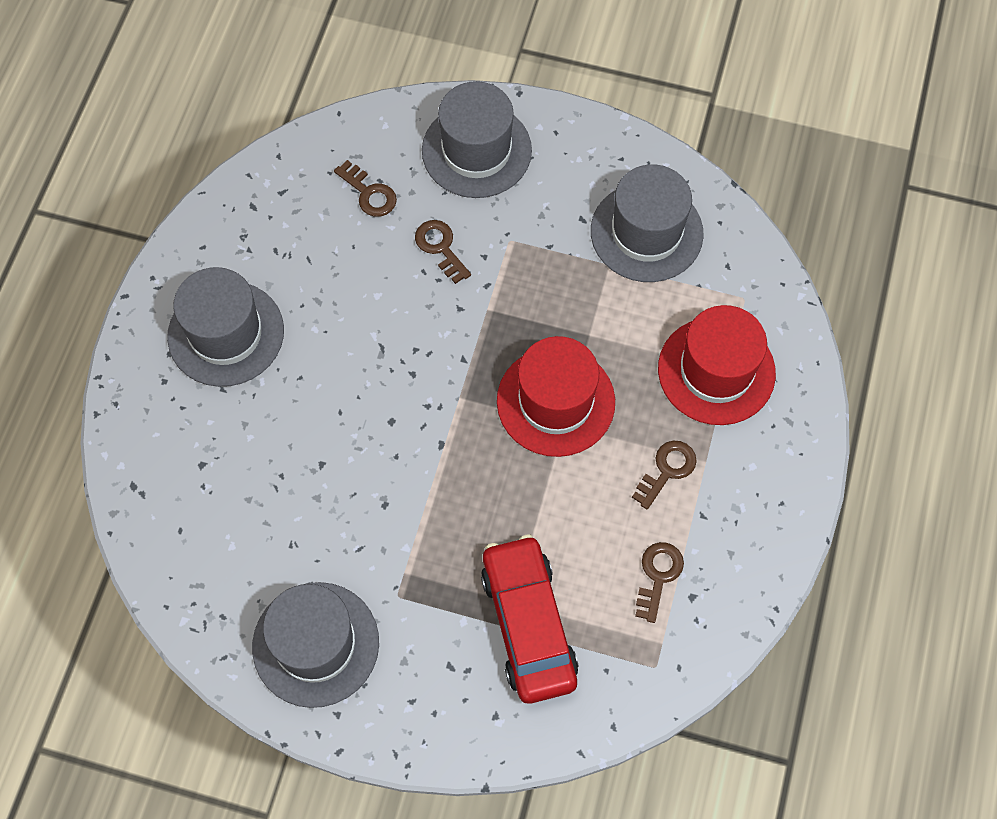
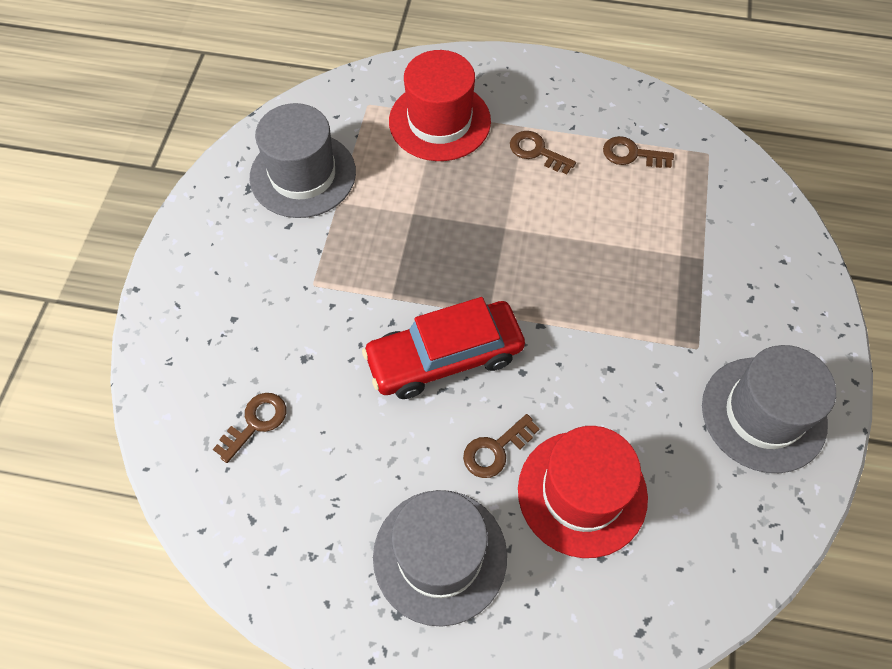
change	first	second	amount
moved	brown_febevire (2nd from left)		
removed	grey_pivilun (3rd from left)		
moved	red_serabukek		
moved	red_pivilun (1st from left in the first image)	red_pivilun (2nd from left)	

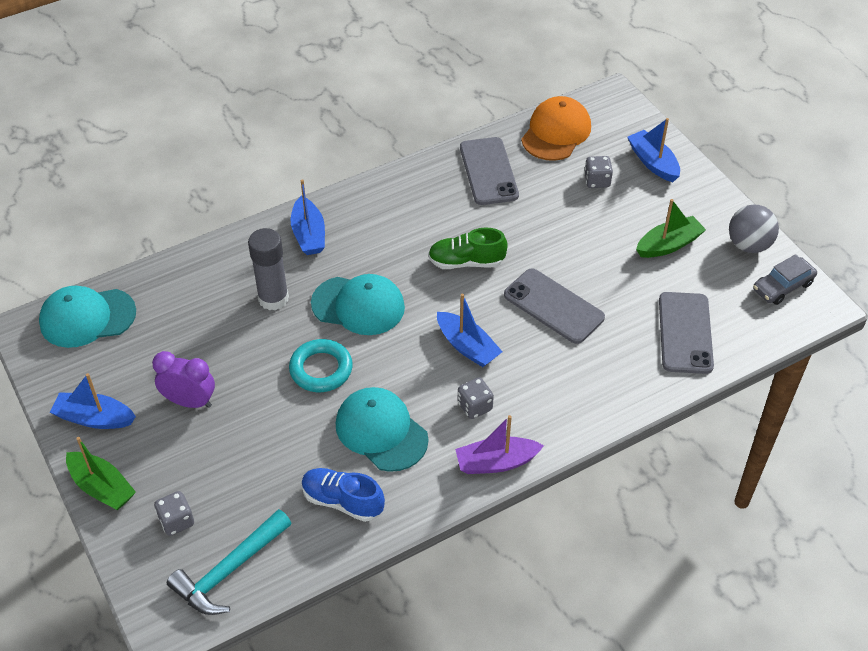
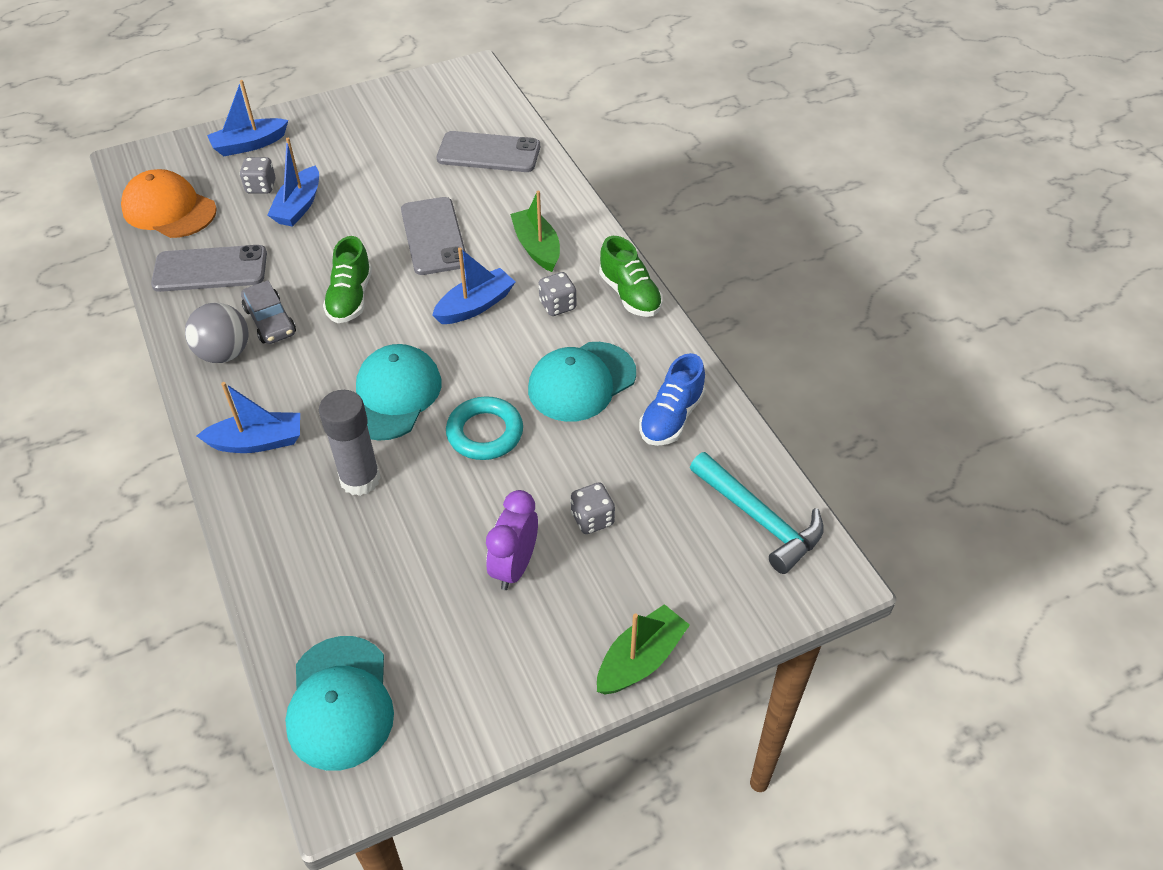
change	first	second	amount
moved	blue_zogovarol (1st from left in the first image)	blue_zogovarol (3rd from left)	
moved	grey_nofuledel (1st from left in the first image)	grey_nofuledel (3rd from left)	
replaced	purple_zogovarol	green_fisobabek (2nd from left)	
turned	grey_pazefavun (2nd from left)		60 degrees counterclockwise
moved	green_zogovarol (2nd from left in the first image)	green_zogovarol (1st from left)	
moved	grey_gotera		
moved	grey_serabukek		

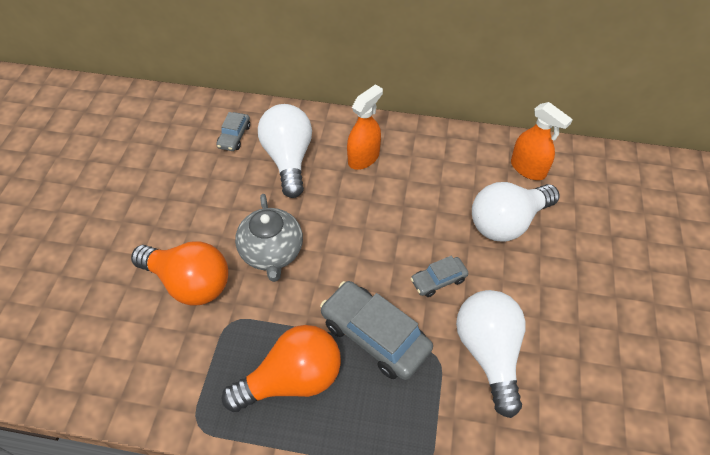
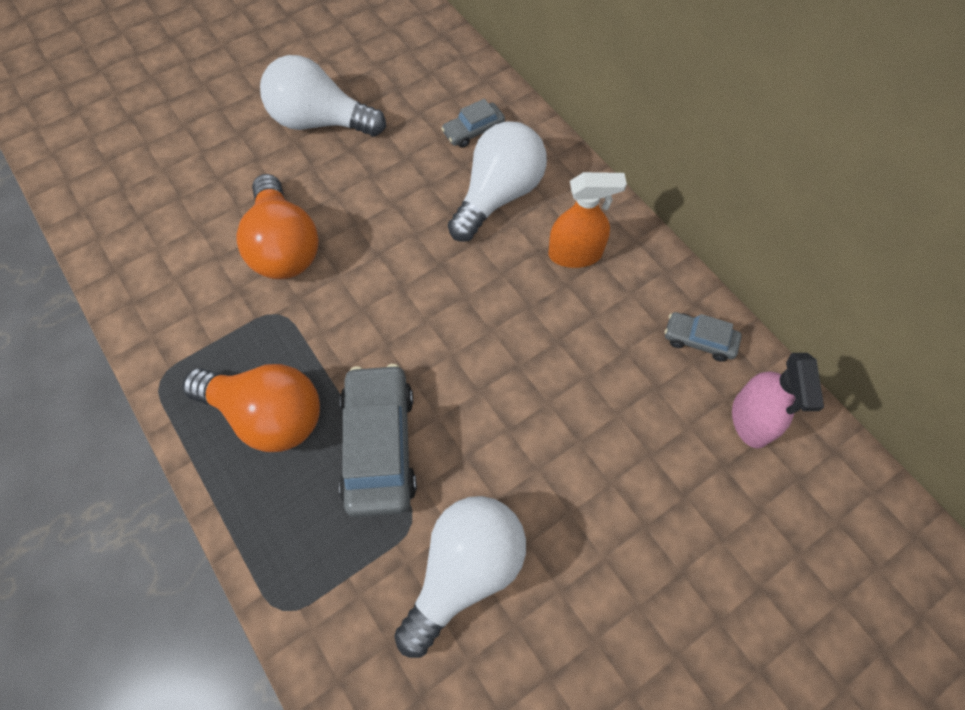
change	first	second	amount
removed	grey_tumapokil		
moved	grey_serabukek (3rd from left)		
moved	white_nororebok (3rd from left in the first image)	white_nororebok (1st from left)	
recoloured	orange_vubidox (2nd from left)	pink_vubidox	

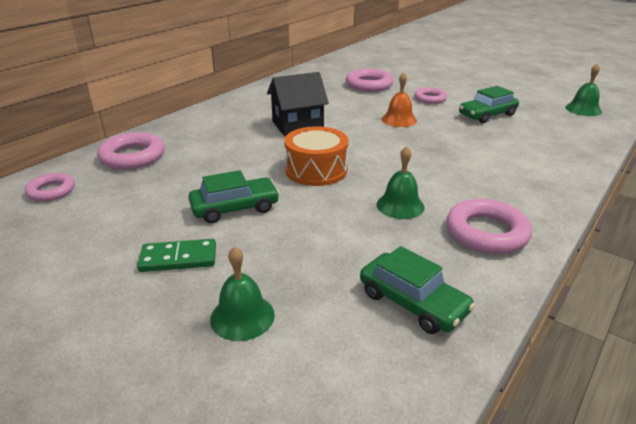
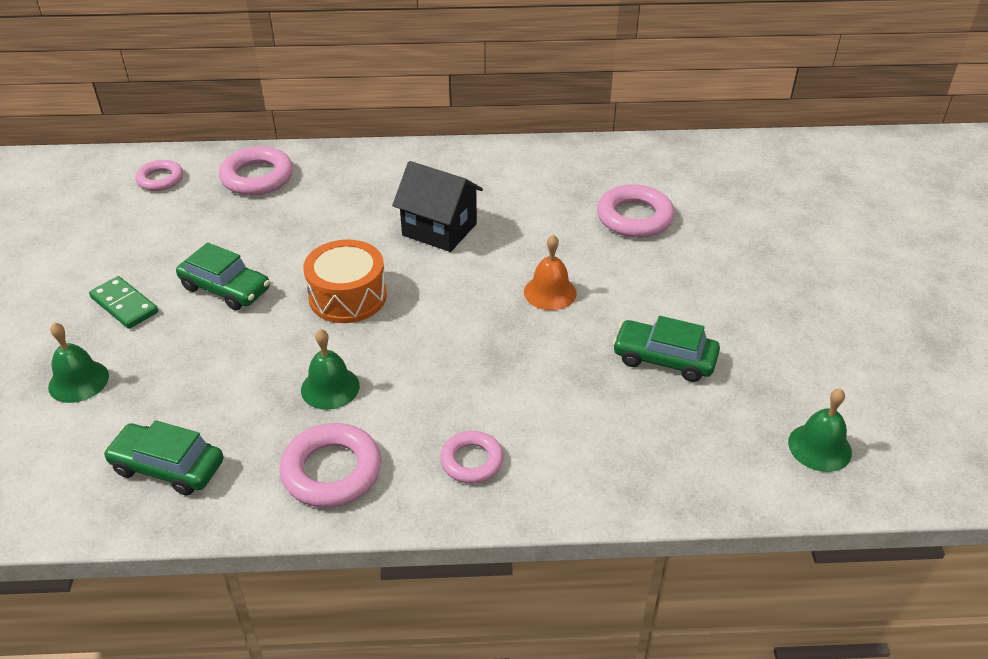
change	first	second	amount
turned	green_serabukek (2nd from left in the first image)	green_serabukek (1st from left)	105 degrees clockwise
moved	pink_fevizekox (4th from left)		

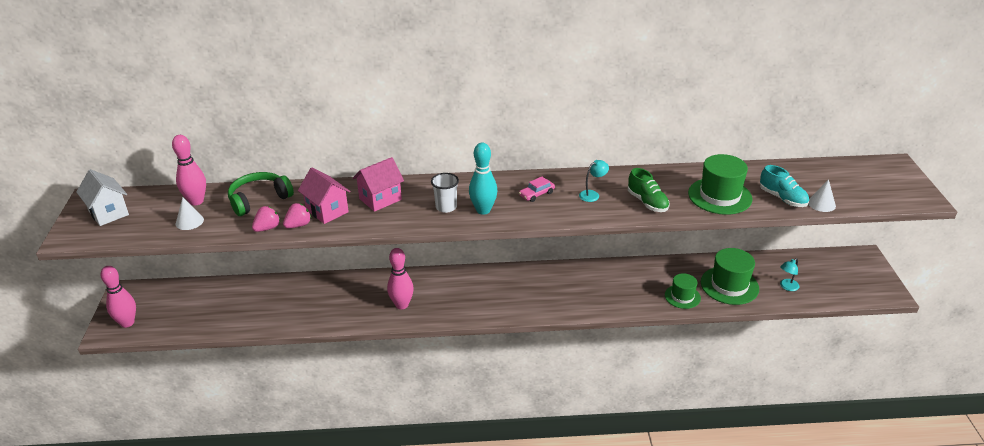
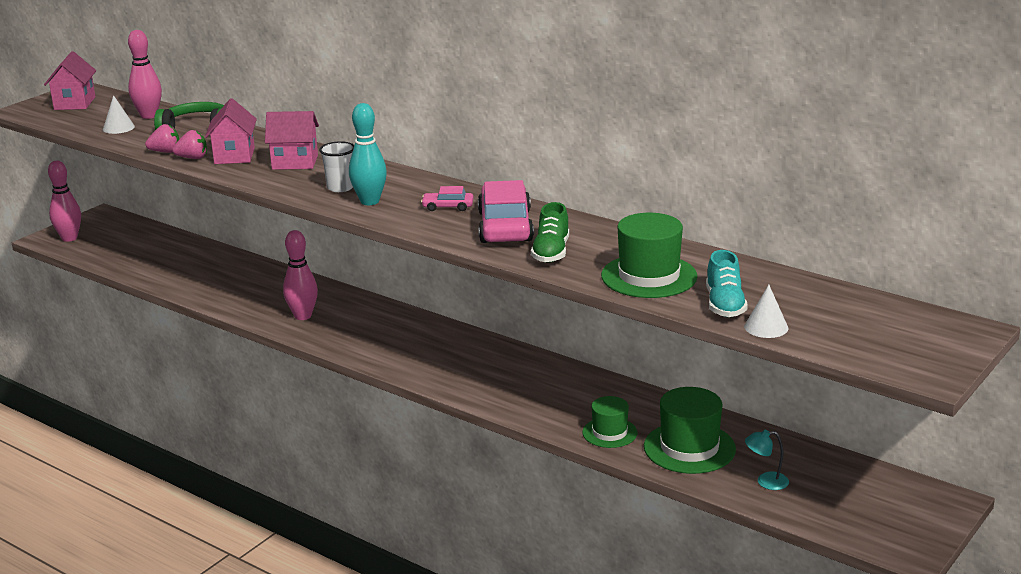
change	first	second	amount
recoloured	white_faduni	pink_faduni (1st from left)	
replaced	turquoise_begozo (1st from left)	pink_serabukek (2nd from left)	

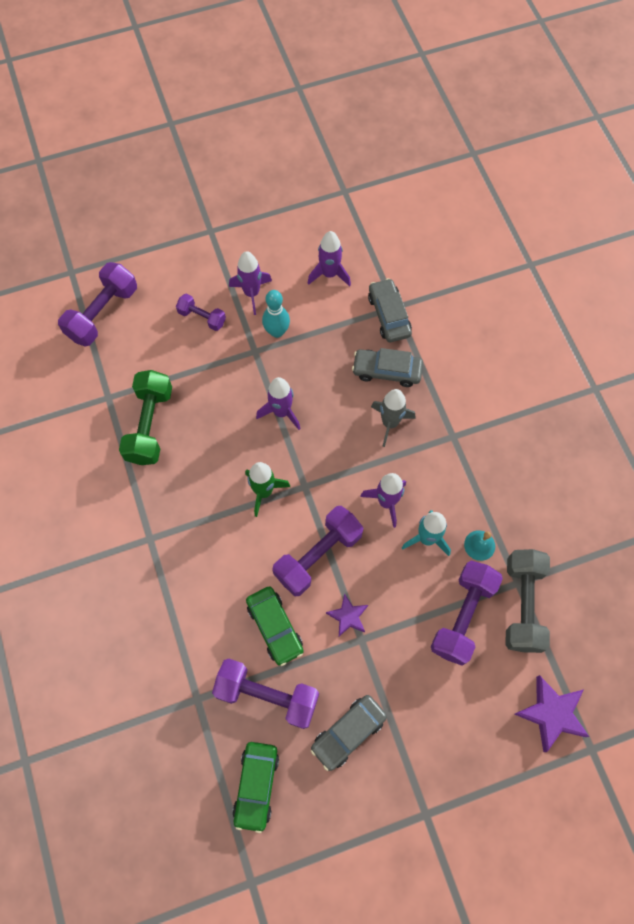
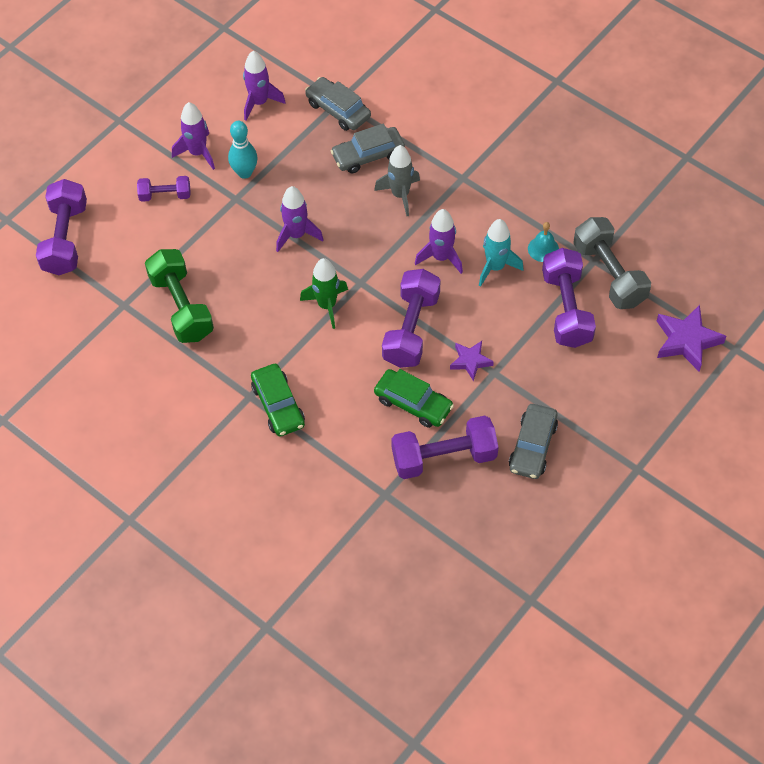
change	first	second	amount
moved	green_serabukek (1st from left)		

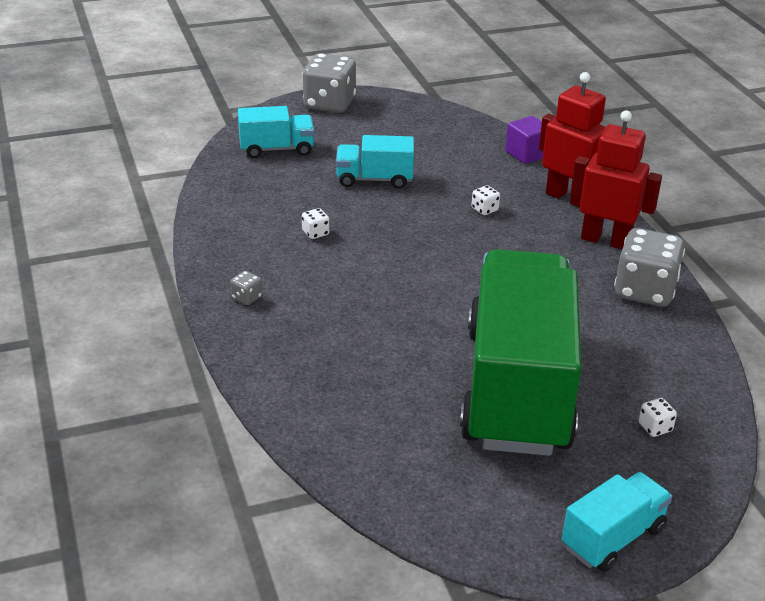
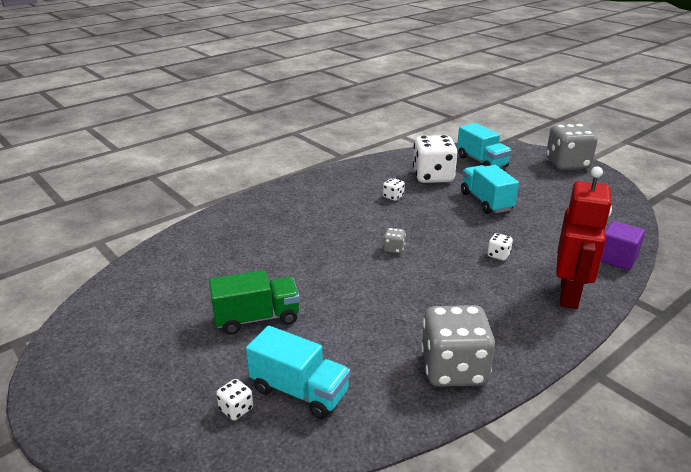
change	first	second	amount
moved	grey_nofuledel (1st from left)		
resized	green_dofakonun		x0.43
moved	turquoise_dofakonun (3rd from left in the first image)	turquoise_dofakonun (1st from left)	
removed	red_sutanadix (2nd from left)		
added		white_nofuledel (3rd from left)	

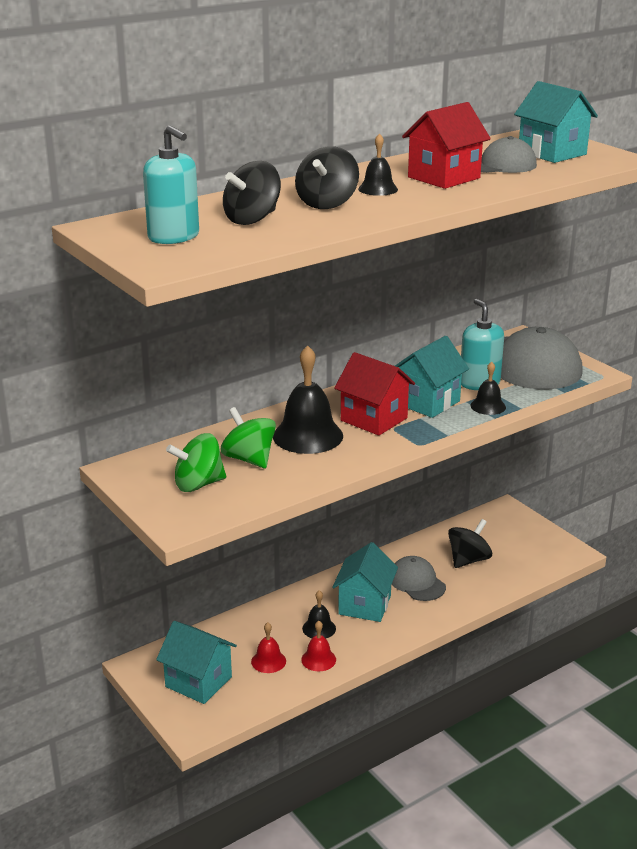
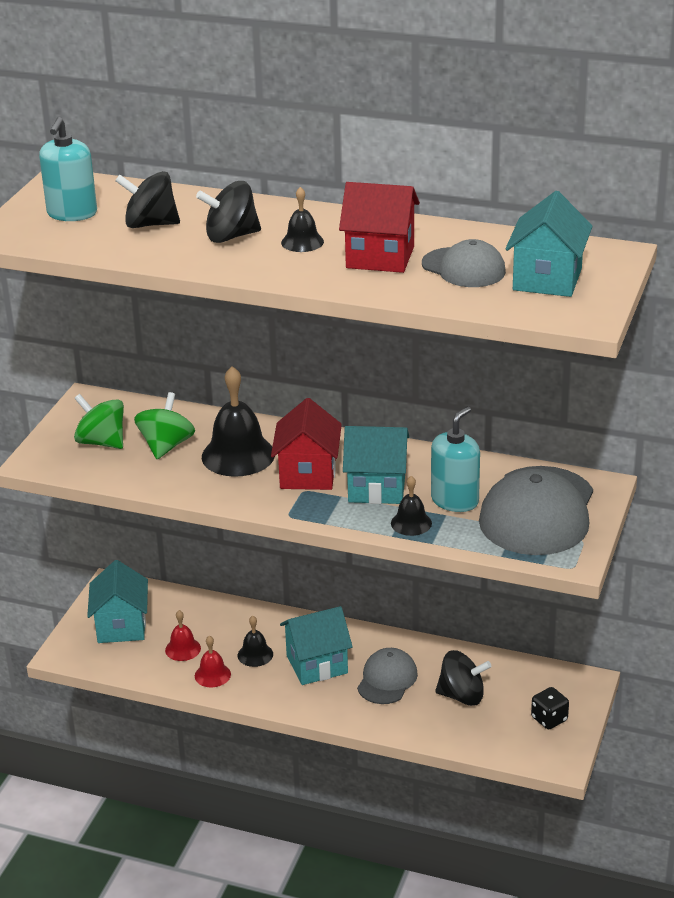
change	first	second	amount
added		black_nofuledel	

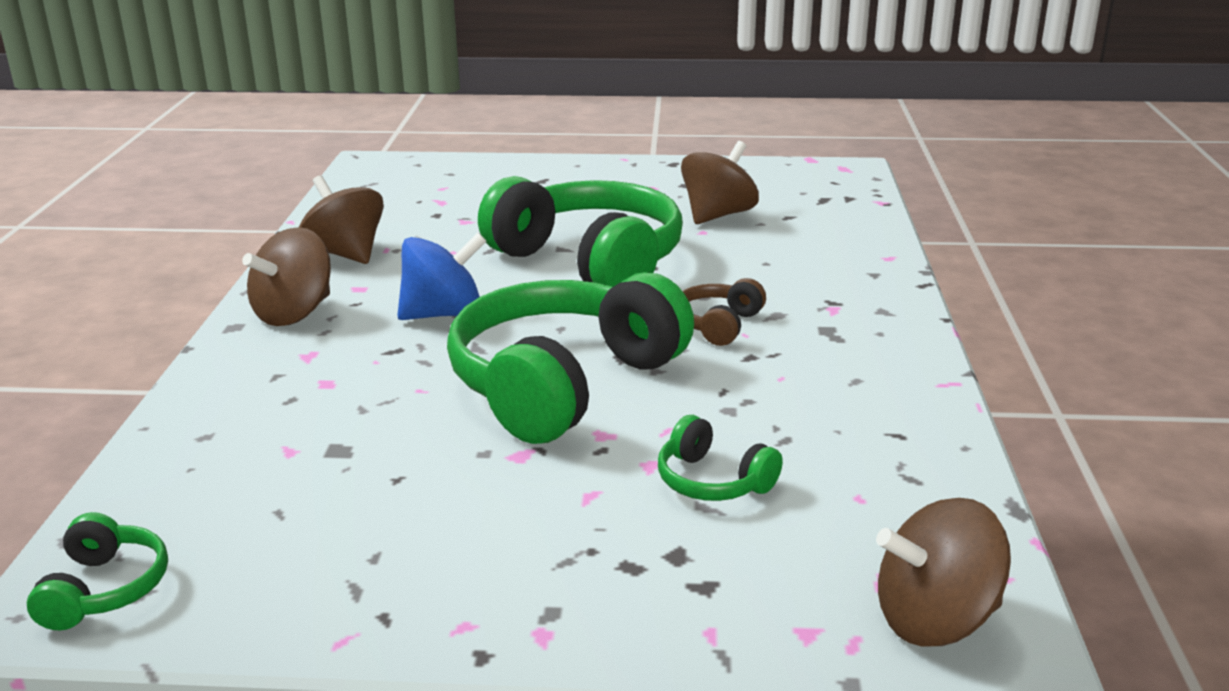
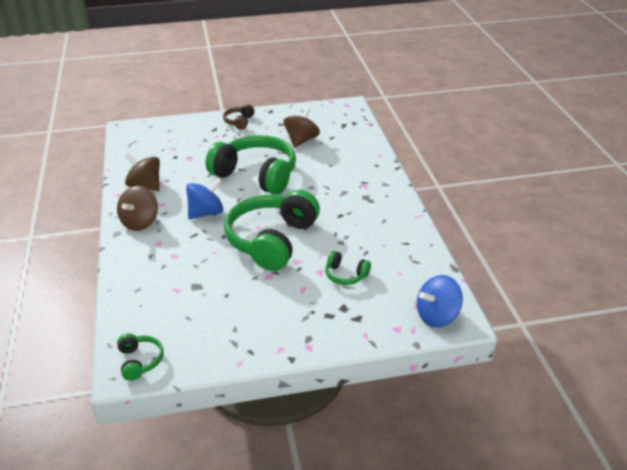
change	first	second	amount
moved	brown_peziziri		
recoloured	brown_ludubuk (4th from left)	blue_ludubuk (2nd from left)	

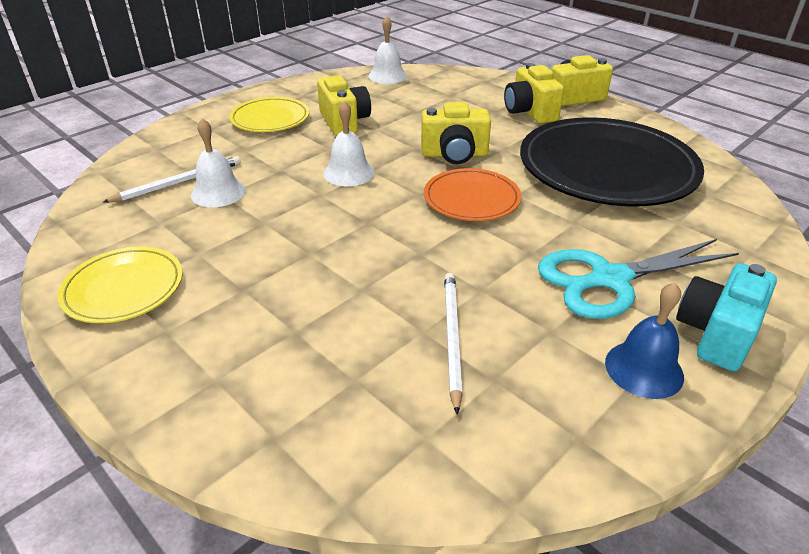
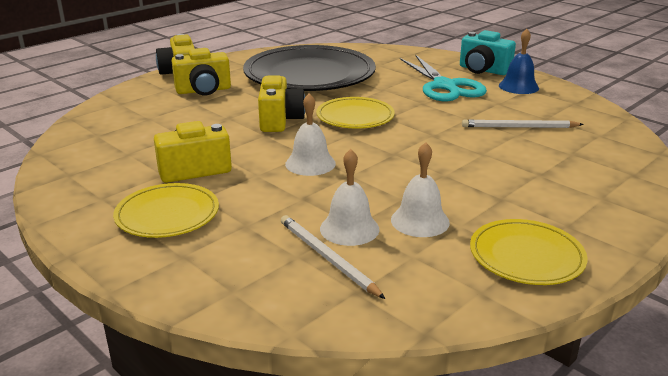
change	first	second	amount
moved	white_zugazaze (3rd from left)		
recoloured	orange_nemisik	yellow_nemisik (2nd from left)	

